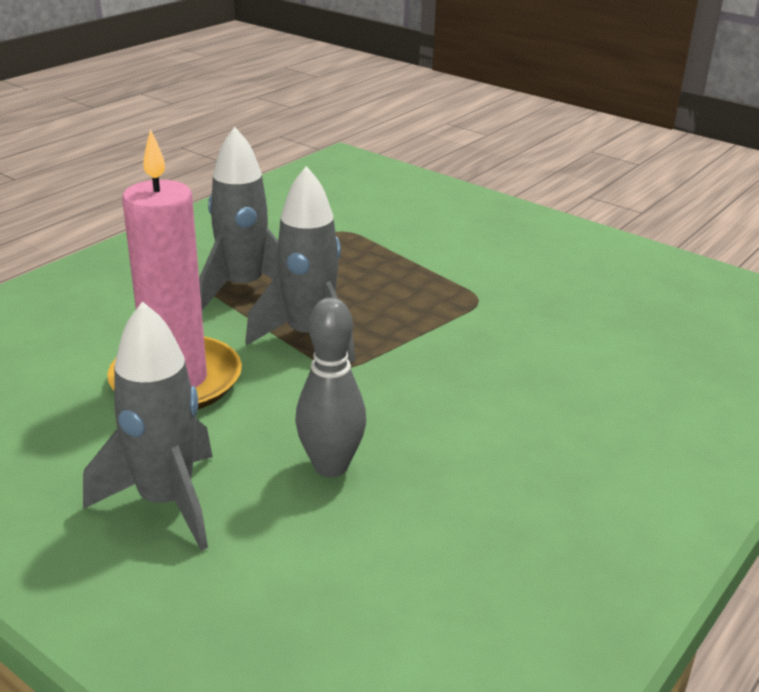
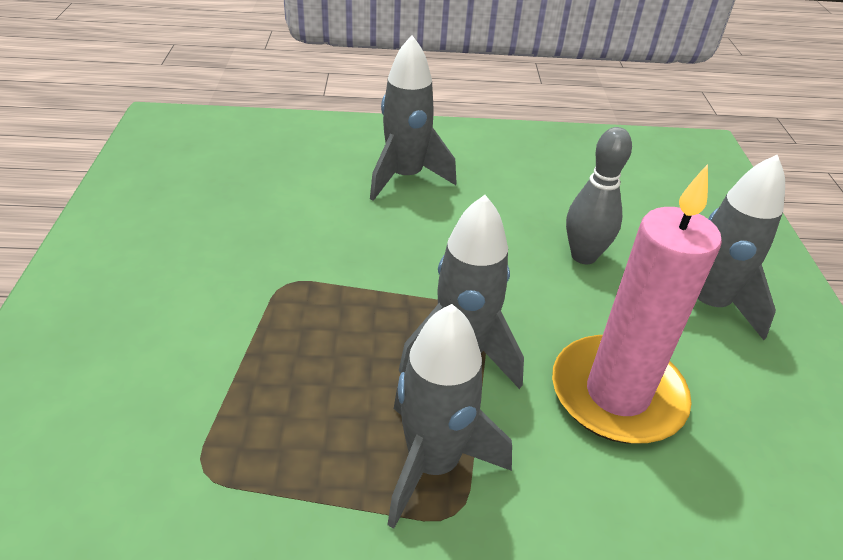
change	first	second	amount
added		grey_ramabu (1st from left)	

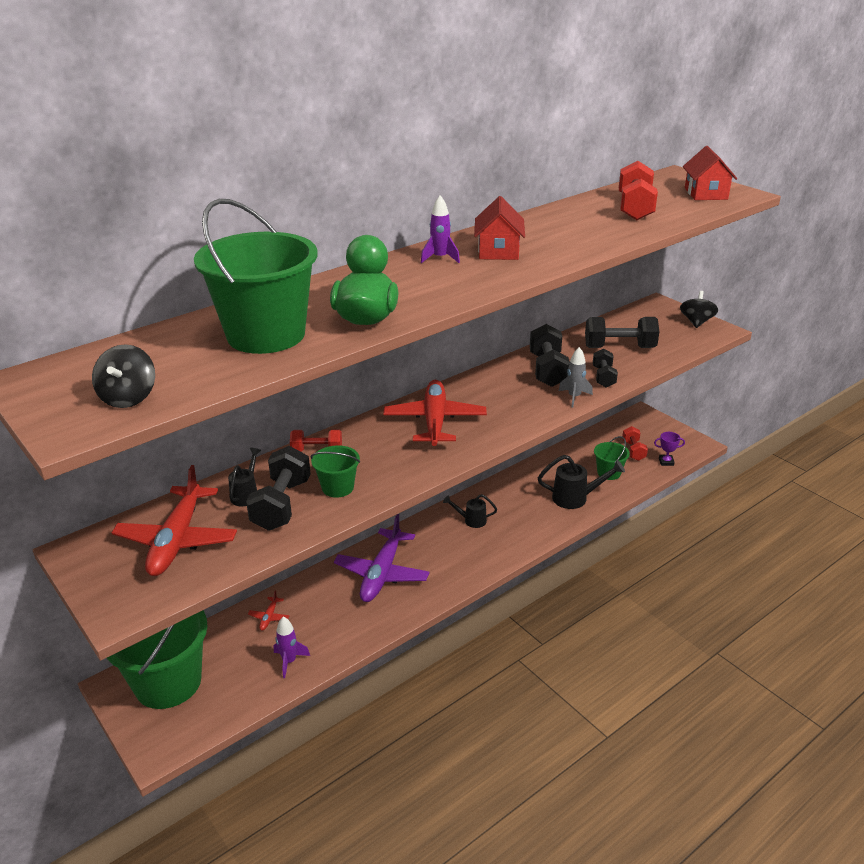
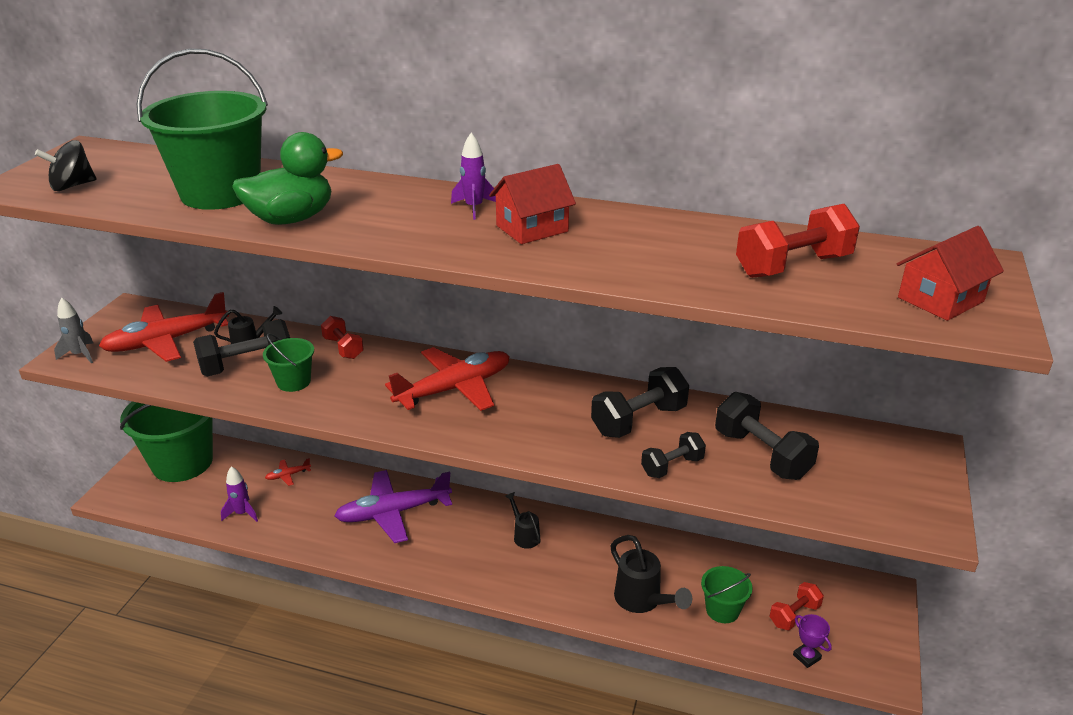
change	first	second	amount
moved	grey_ramabu		
removed	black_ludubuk (2nd from left)		

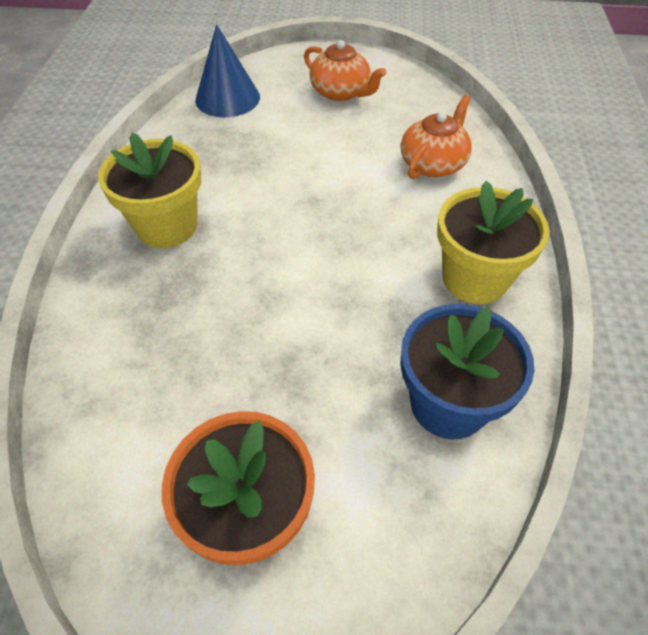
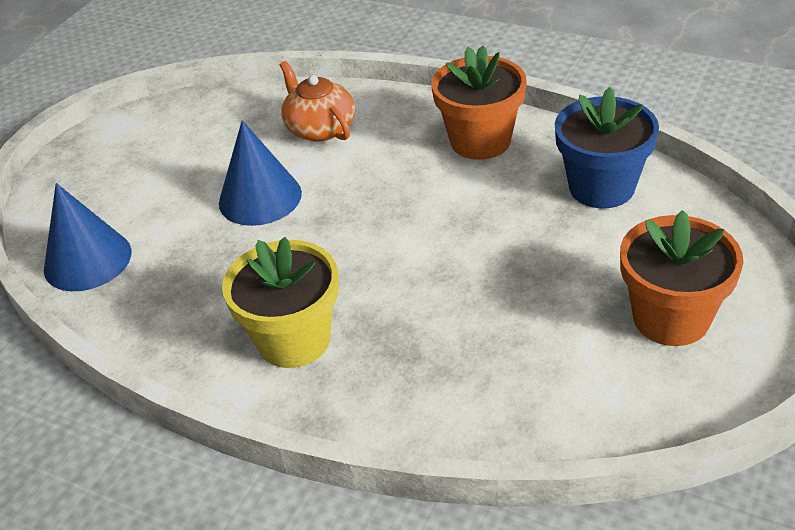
change	first	second	amount
removed	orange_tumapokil (1st from left)		
recoloured	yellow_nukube (2nd from left)	orange_nukube (1st from left)	
added		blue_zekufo (2nd from left)	

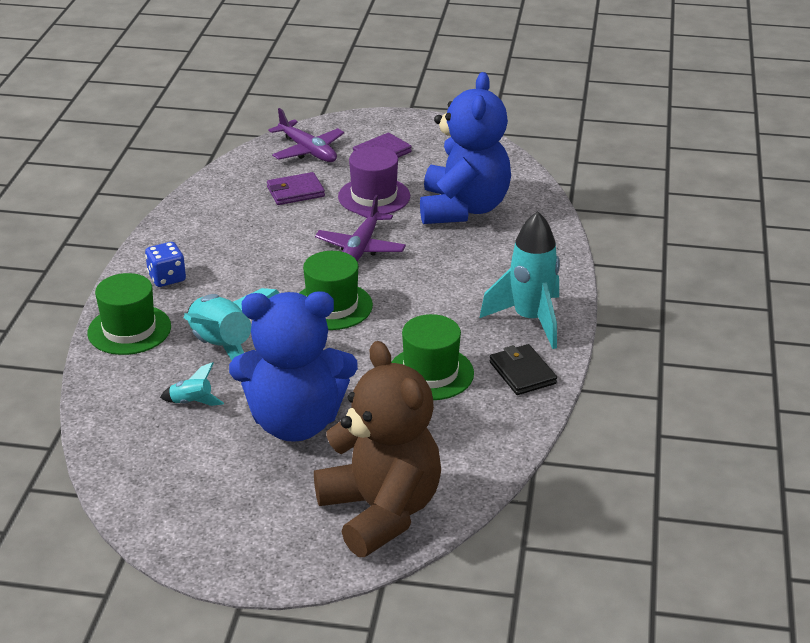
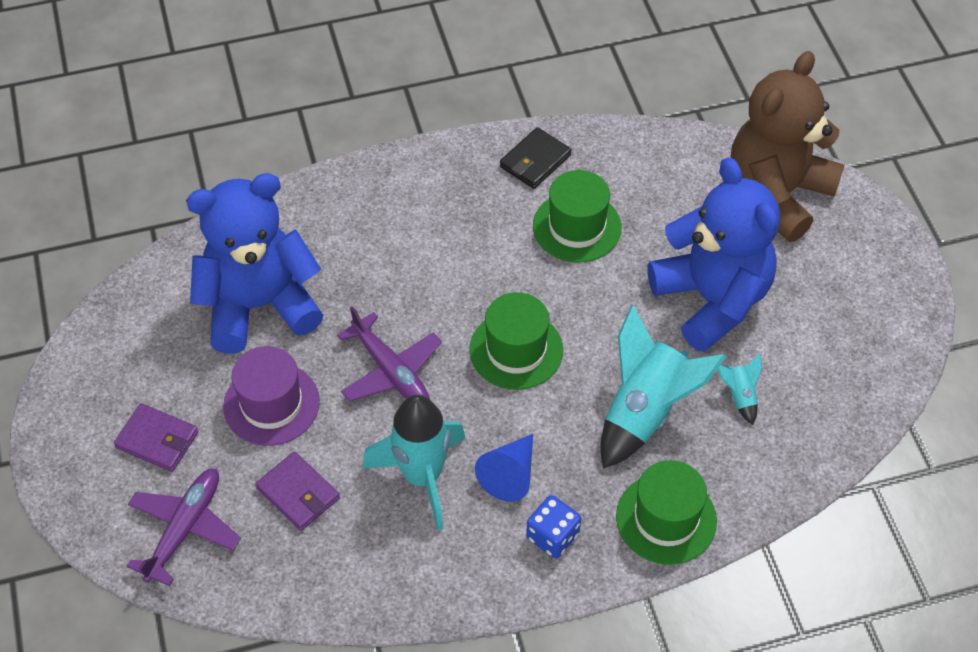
change	first	second	amount
turned	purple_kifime (2nd from left)		60 degrees clockwise
moved	turquoise_ramabu (3rd from left in the first image)	turquoise_ramabu (1st from left)	
added		blue_zekufo	

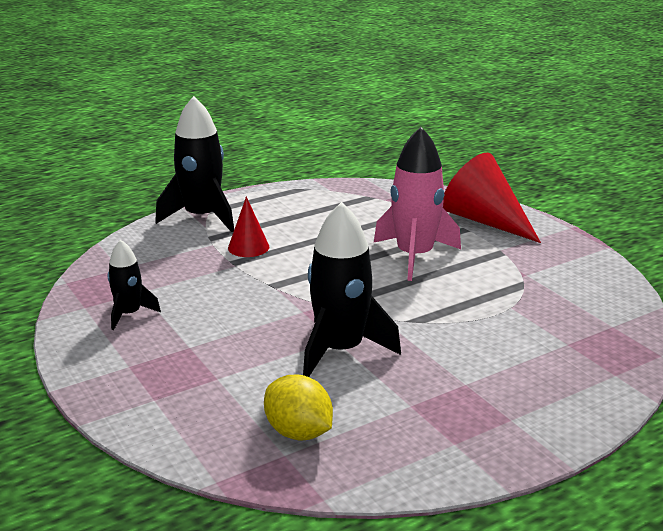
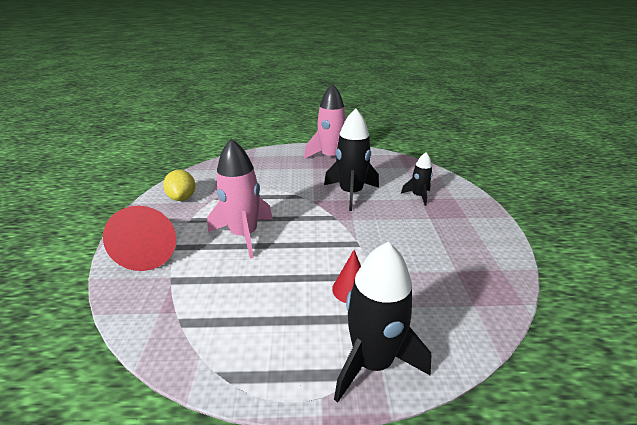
change	first	second	amount
moved	black_ramabu (1st from left in the first image)	black_ramabu (3rd from left)	
moved	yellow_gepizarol		
added		pink_ramabu (2nd from left)	

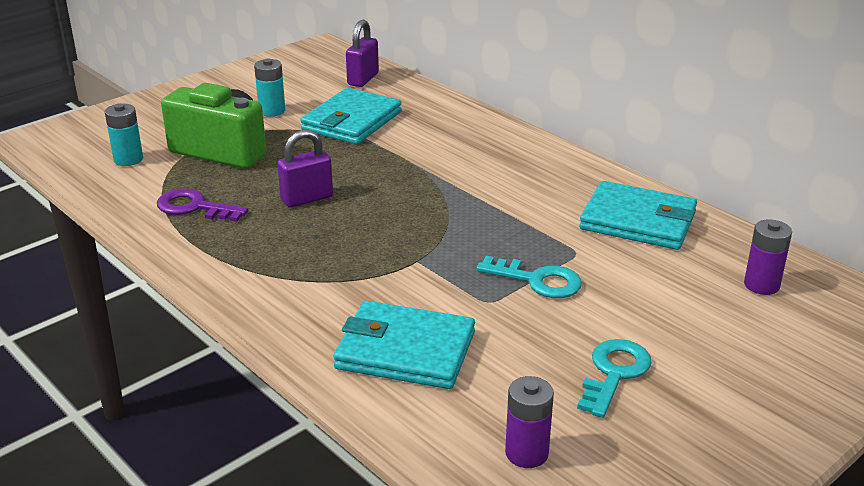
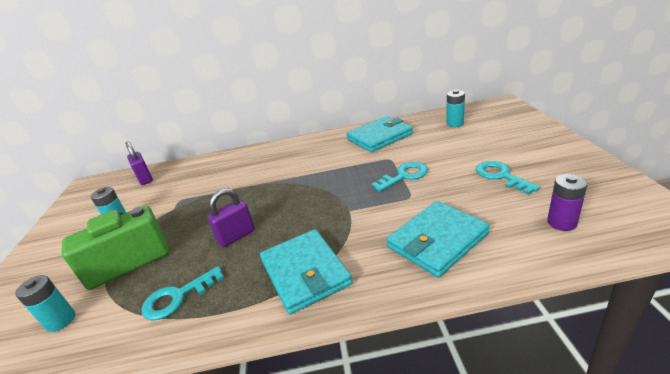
change	first	second	amount
recoloured	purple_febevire	turquoise_febevire (1st from left)	
turned	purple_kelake (1st from left in the first image)	purple_kelake (2nd from left)	45 degrees clockwise
moved	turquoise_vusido (1st from left)		
recoloured	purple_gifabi (2nd from left)	turquoise_gifabi (3rd from left)	

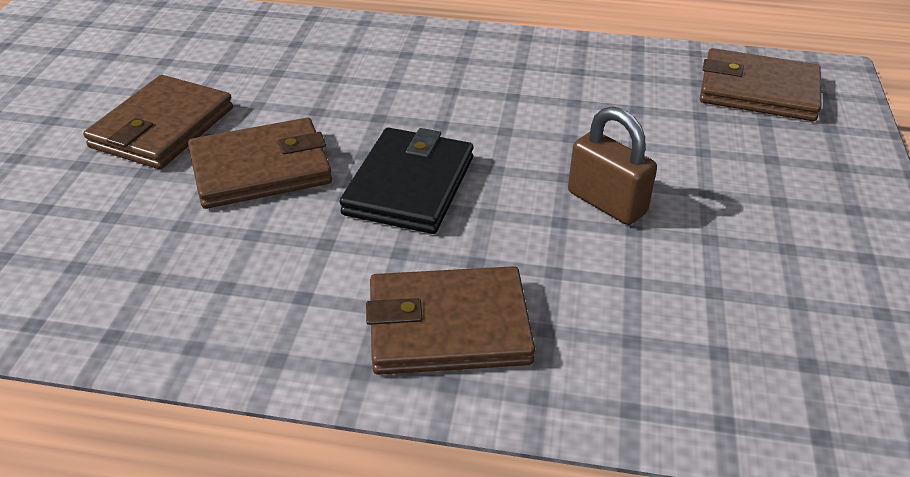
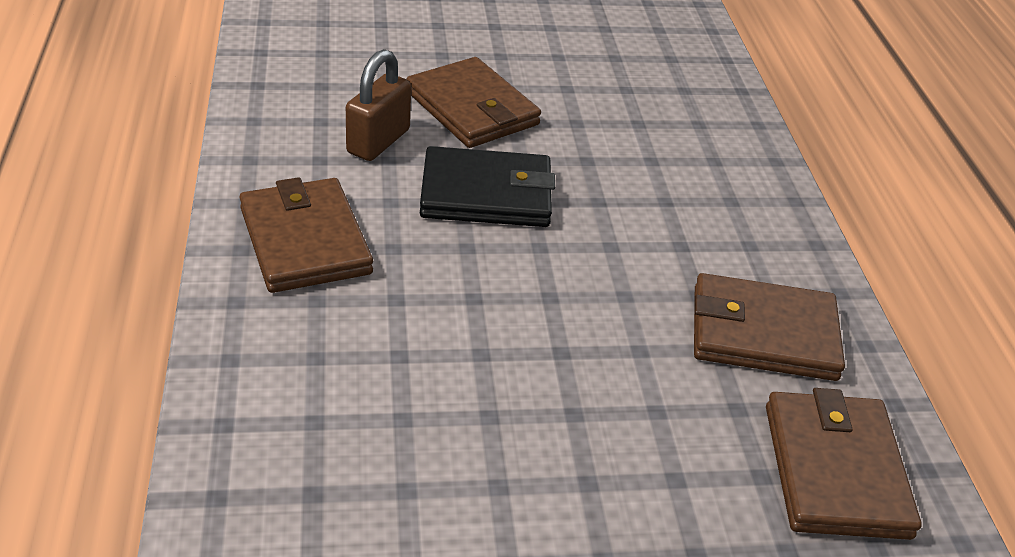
change	first	second	amount
moved	brown_vusido (1st from left in the first image)	brown_vusido (3rd from left)	
moved	brown_kelake		

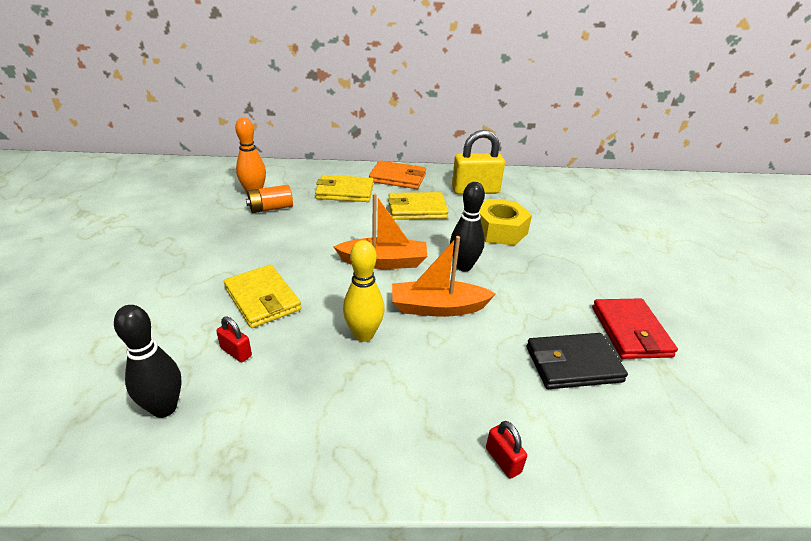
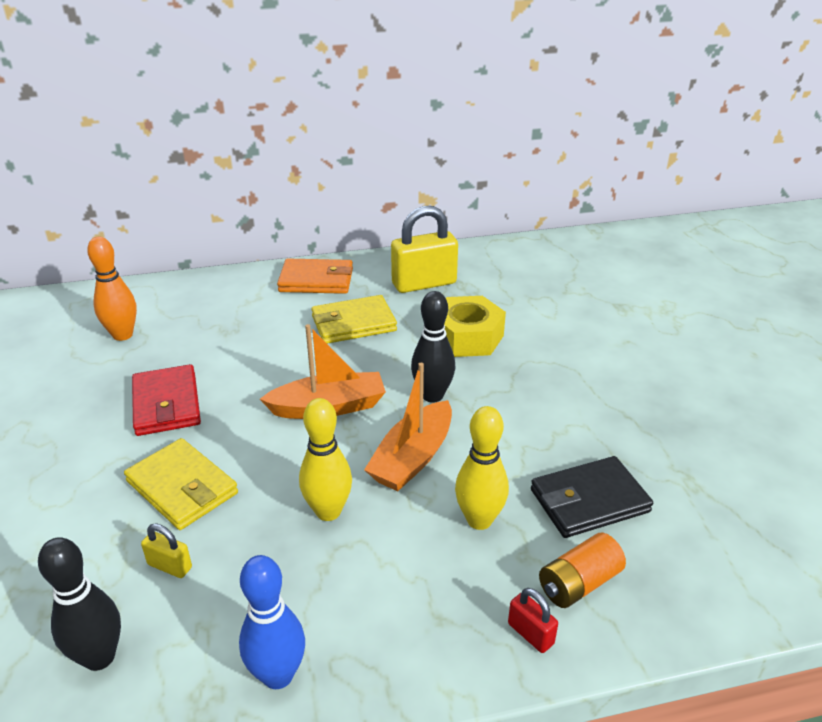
change	first	second	amount
recoloured	red_kelake (1st from left)	yellow_kelake (1st from left)	
moved	orange_gifabi		
removed	yellow_vusido (2nd from left)		
turned	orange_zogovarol (2nd from left)		45 degrees counterclockwise
moved	red_vusido		
added		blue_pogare	
added		yellow_pogare (2nd from left)	

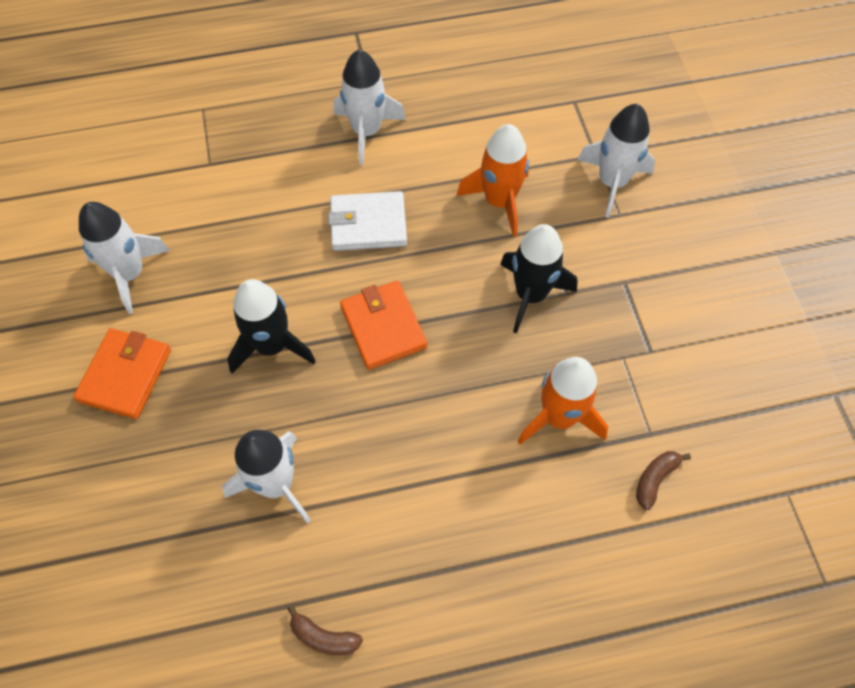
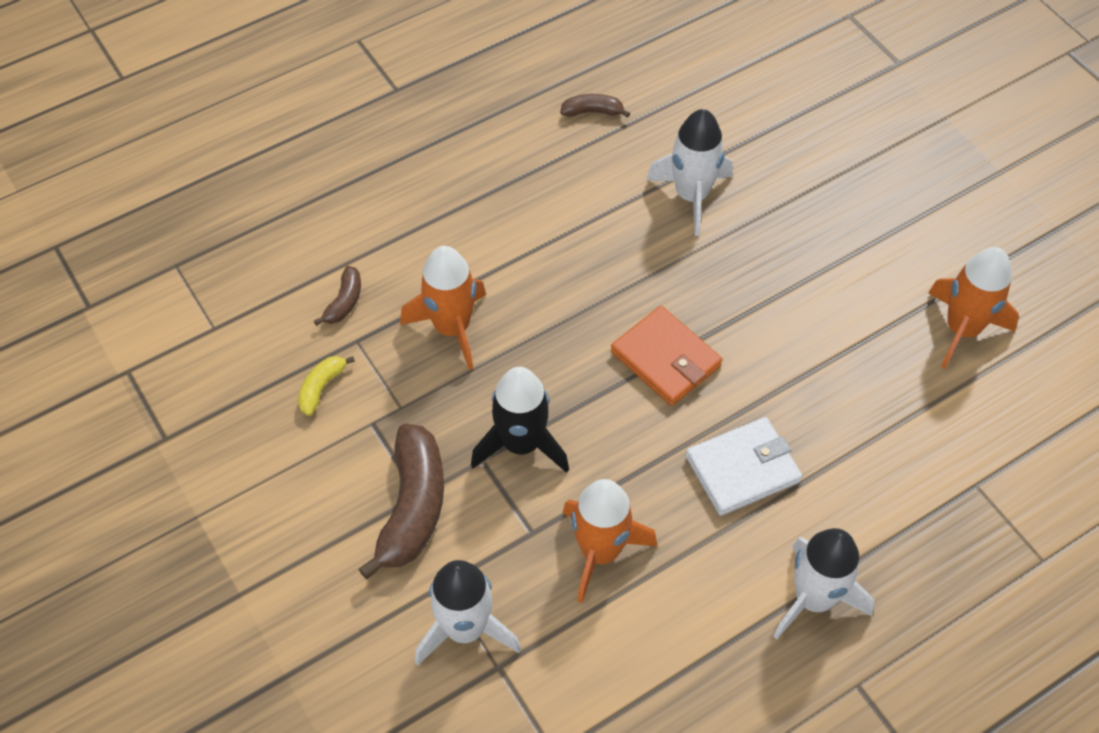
change	first	second	amount
removed	orange_vusido (1st from left)		
recoloured	white_ramabu (1st from left)	orange_ramabu (3rd from left)	
removed	black_ramabu (1st from left)		
added		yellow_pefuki	
added		brown_pefuki (2nd from left)	

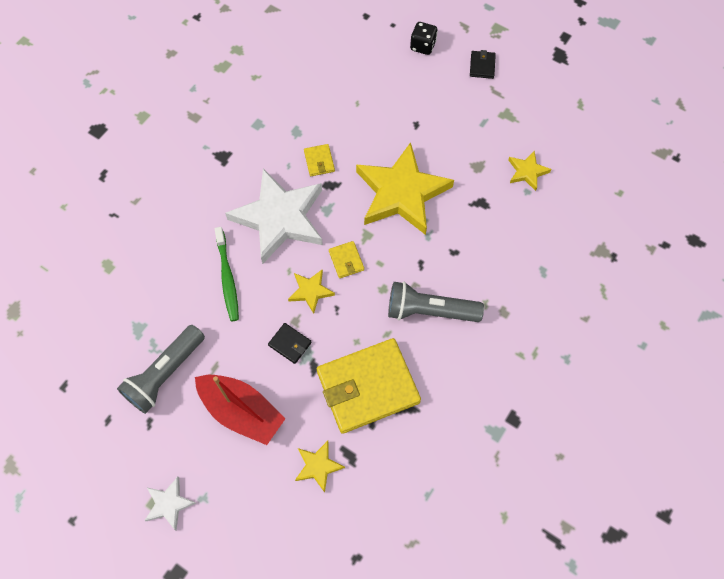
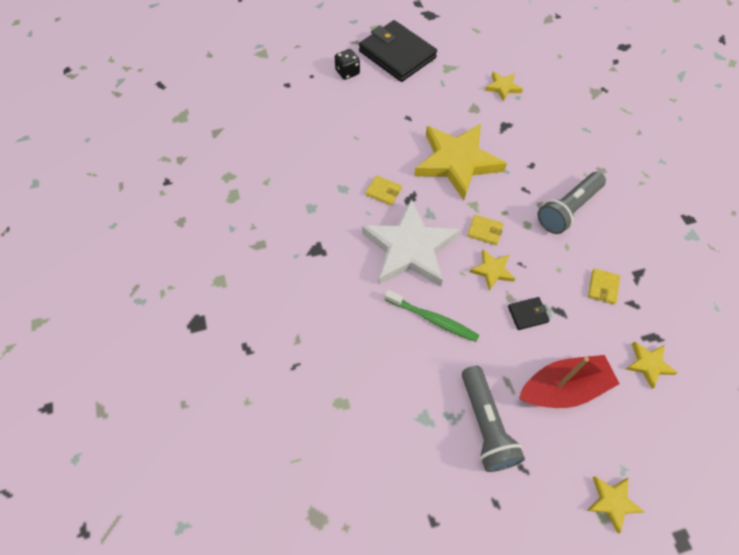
change	first	second	amount
recoloured	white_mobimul (1st from left)	yellow_mobimul (4th from left)	
resized	yellow_vusido (3rd from left)		x0.41
resized	black_vusido (2nd from left in the first image)	black_vusido (1st from left)	x2.43

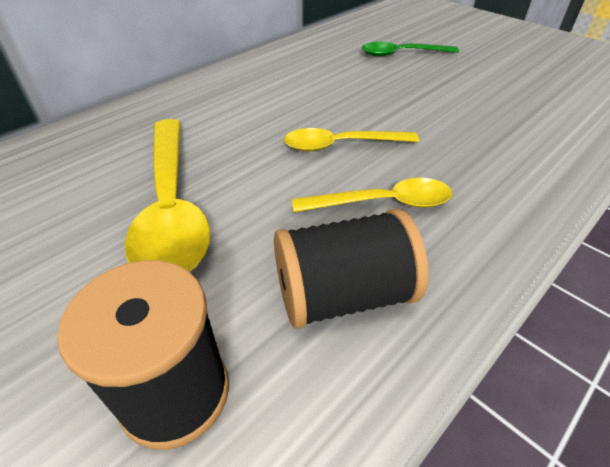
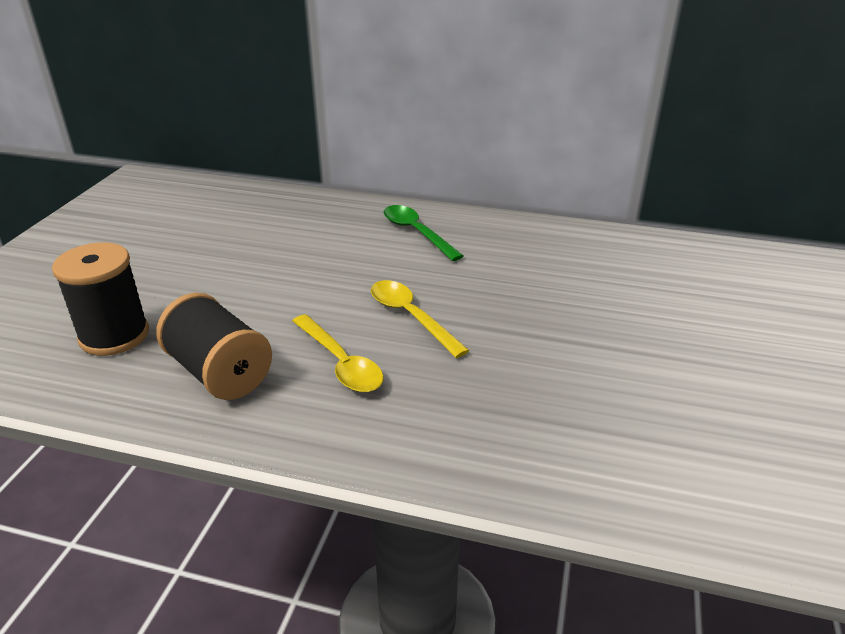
change	first	second	amount
removed	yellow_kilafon (1st from left)		
moved	green_kilafon		

